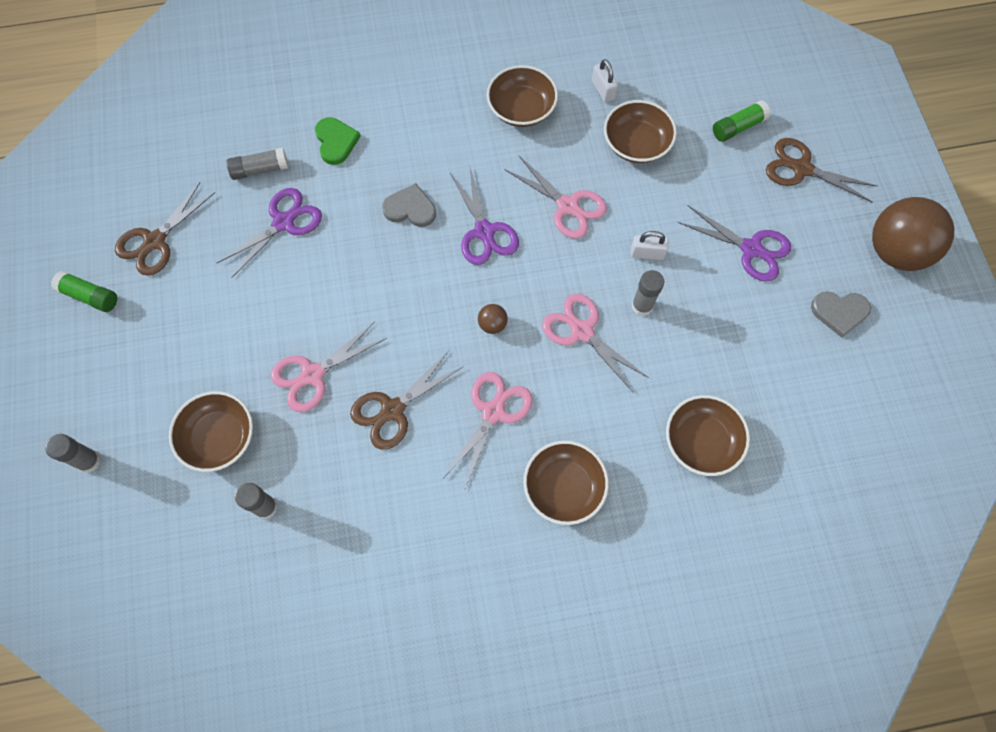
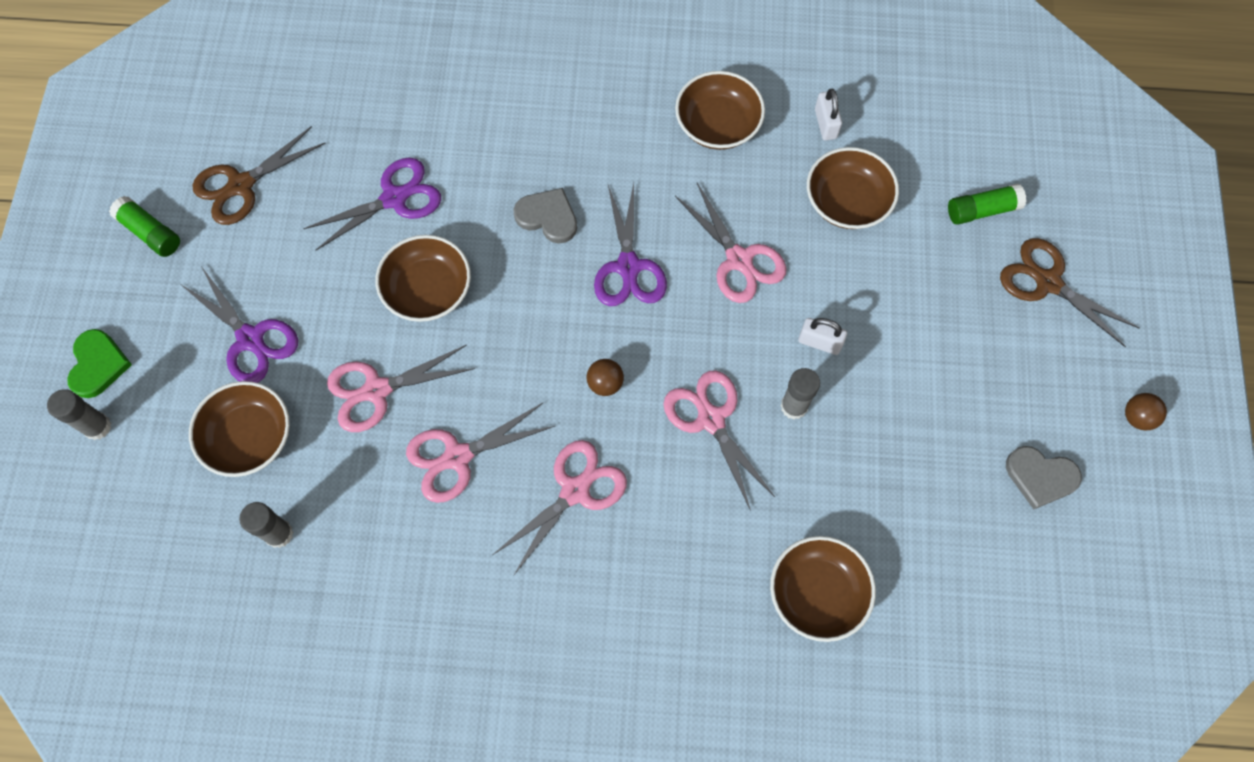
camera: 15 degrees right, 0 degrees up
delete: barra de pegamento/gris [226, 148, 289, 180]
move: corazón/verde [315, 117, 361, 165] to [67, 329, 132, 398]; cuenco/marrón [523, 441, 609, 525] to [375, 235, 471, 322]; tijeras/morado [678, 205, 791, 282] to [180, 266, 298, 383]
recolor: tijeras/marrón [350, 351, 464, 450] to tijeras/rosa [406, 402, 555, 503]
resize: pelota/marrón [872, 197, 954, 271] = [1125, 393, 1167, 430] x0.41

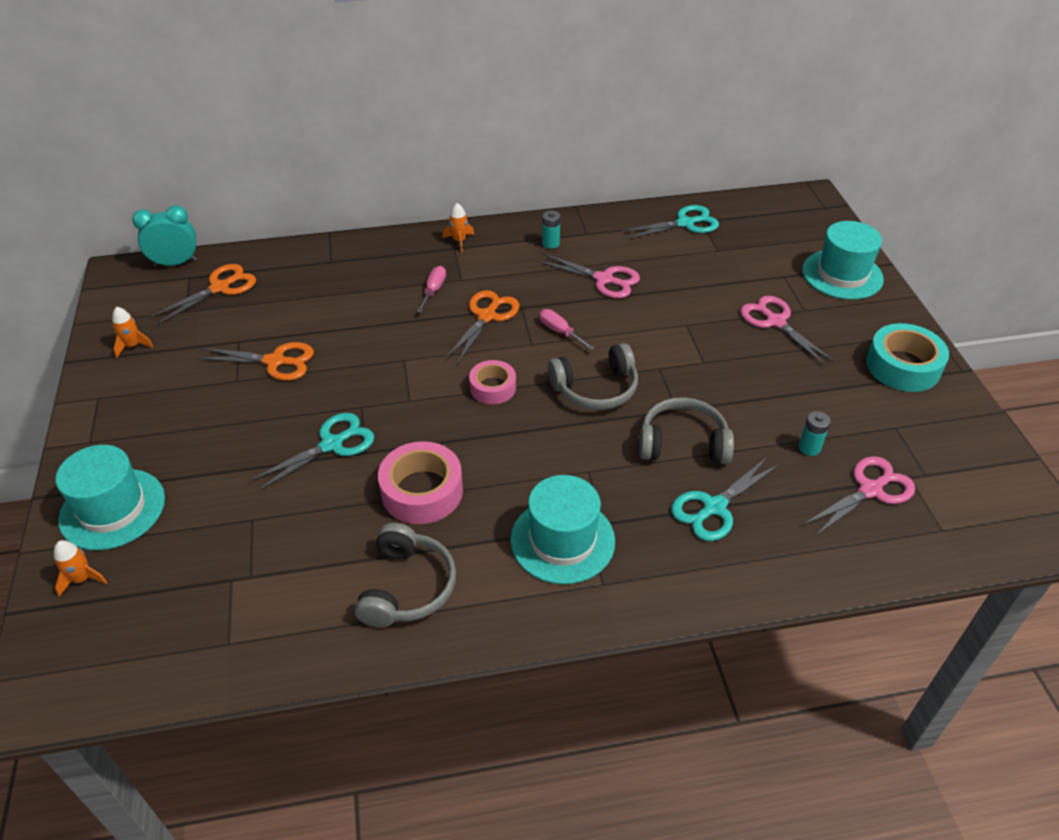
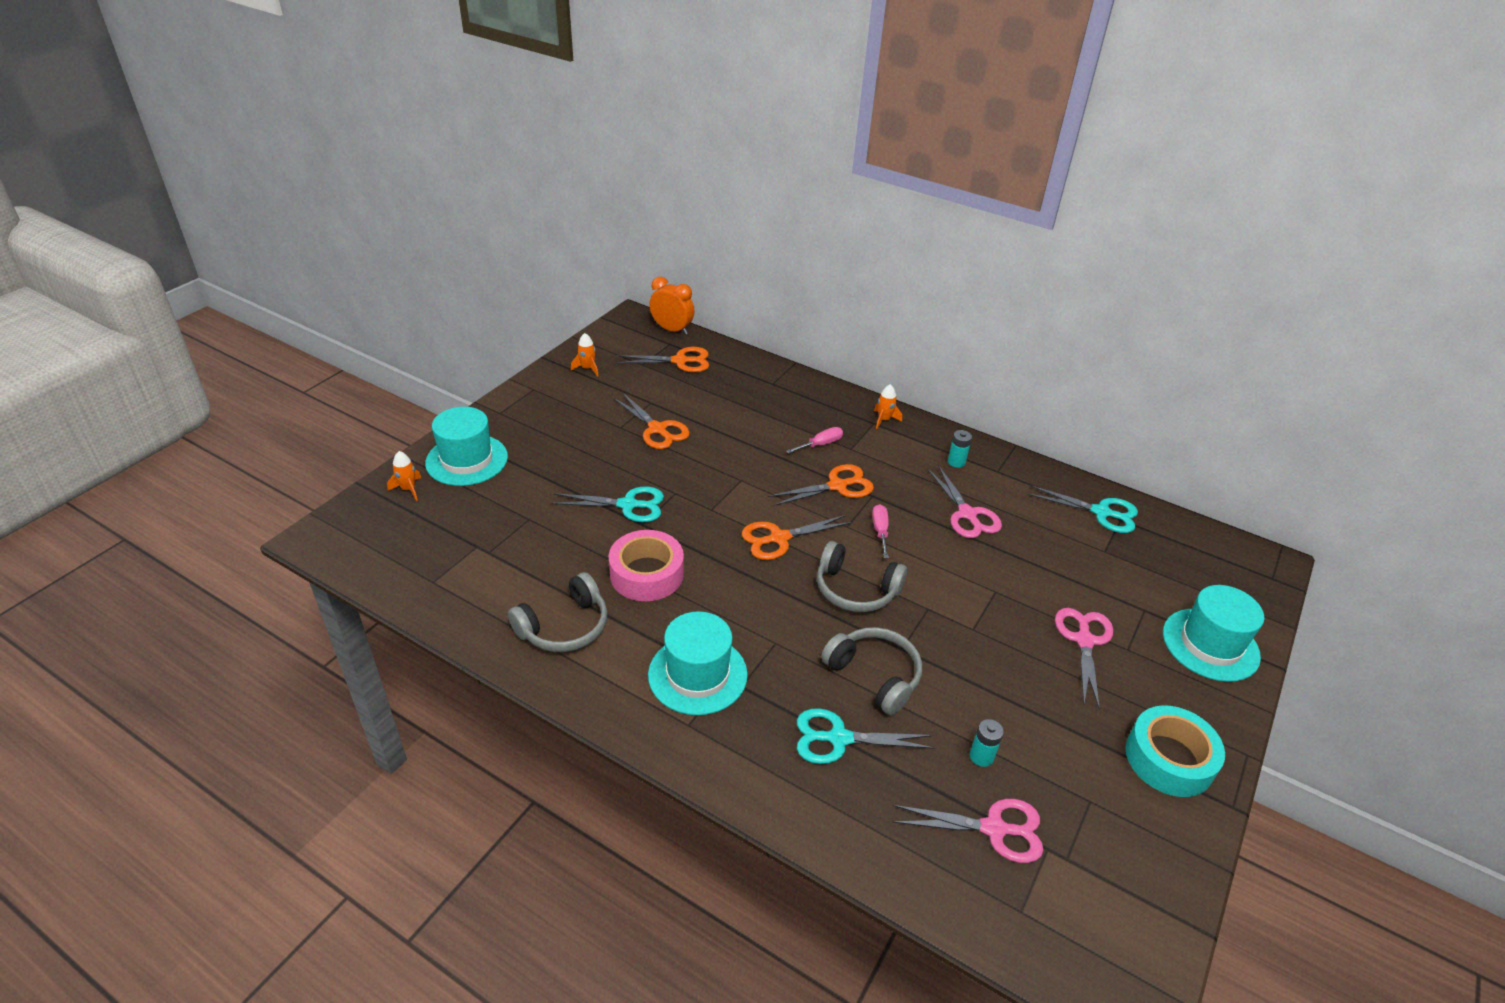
camera: 40 degrees right, 5 degrees down
replace: cinta adhesiva/rosa [469, 360, 516, 405] to tijeras/naranja [742, 515, 852, 560]
recolor: despertador/turquesa [132, 205, 197, 267] to despertador/naranja [649, 277, 695, 335]

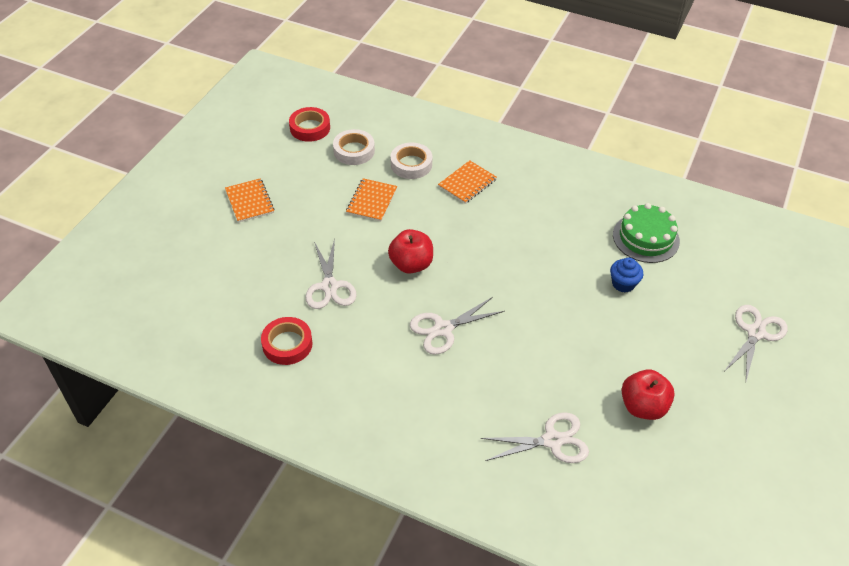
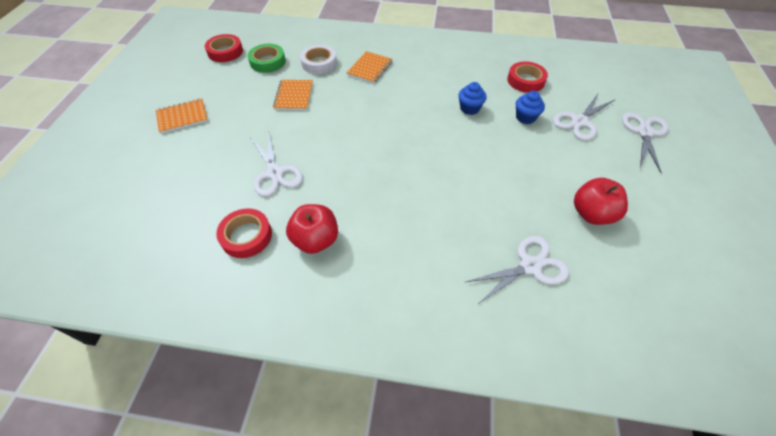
camera: 15 degrees left, 5 degrees up
insert: magdalena/azul [458, 82, 487, 115]
move: manzana/rojo [388, 229, 433, 274] to [286, 204, 338, 254]; tijeras/blanco [410, 297, 505, 355] to [553, 92, 614, 140]
replace: tarta/verde [613, 203, 680, 263] to cinta adhesiva/rojo [507, 61, 548, 93]
recolor: cinta adhesiva/blanco [333, 129, 375, 165] to cinta adhesiva/verde [248, 44, 286, 73]
rotate: cuaderno/naranja [225, 178, 275, 223] = [156, 99, 208, 134] 75 degrees counterclockwise

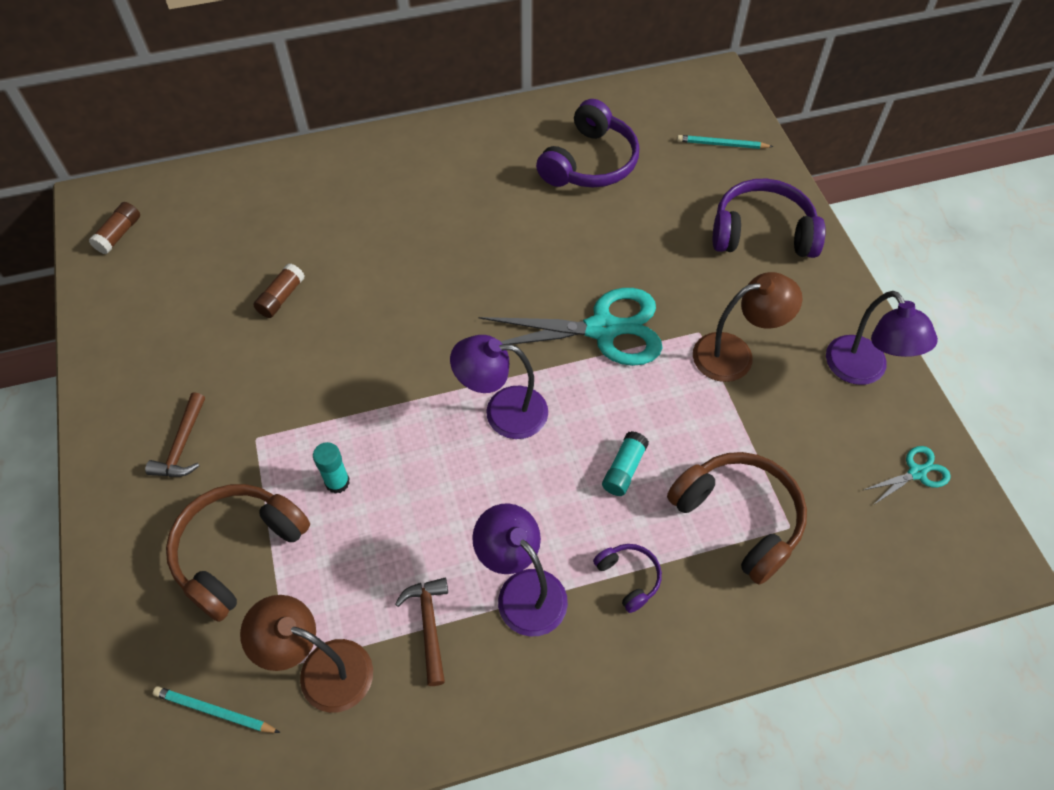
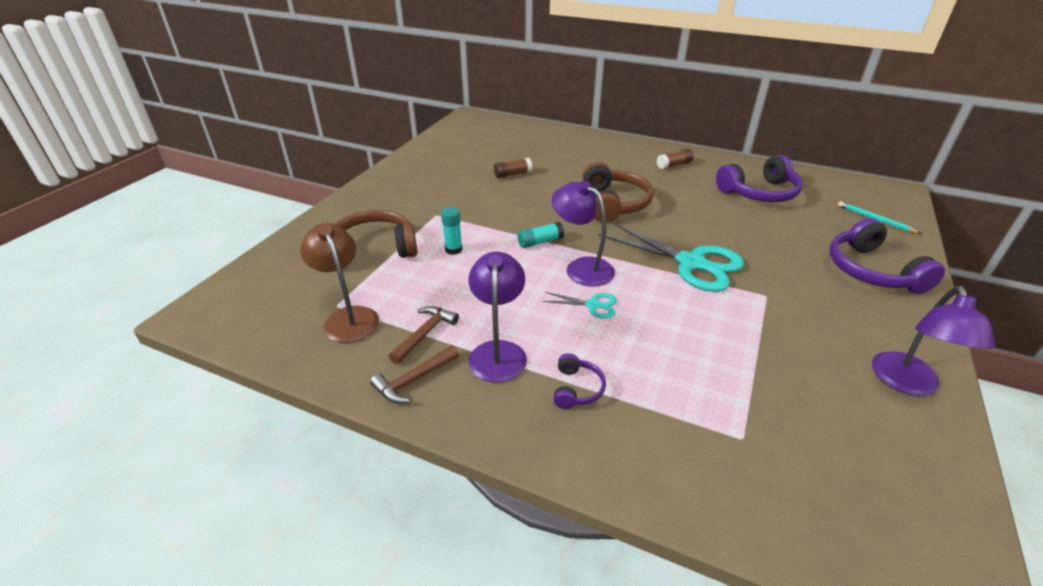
camera: 40 degrees right, 20 degrees down
delete: lápiz/turquesa [153, 686, 280, 733]; lámpara/marrón [693, 272, 803, 382]
move: barra de pegamento/marrón [89, 202, 140, 254] to [657, 149, 694, 169]; martillo/marrón [145, 392, 205, 477] to [370, 345, 459, 404]; barra de pegamento/turquesa [602, 431, 649, 496] to [518, 222, 564, 248]; auriculares/marrón [667, 452, 807, 585] to [582, 162, 654, 222]; tijeras/turquesa [864, 446, 951, 505] to [542, 292, 617, 319]
rotate: auriculares/morado [713, 179, 826, 258] = [830, 218, 945, 294] 150 degrees counterclockwise

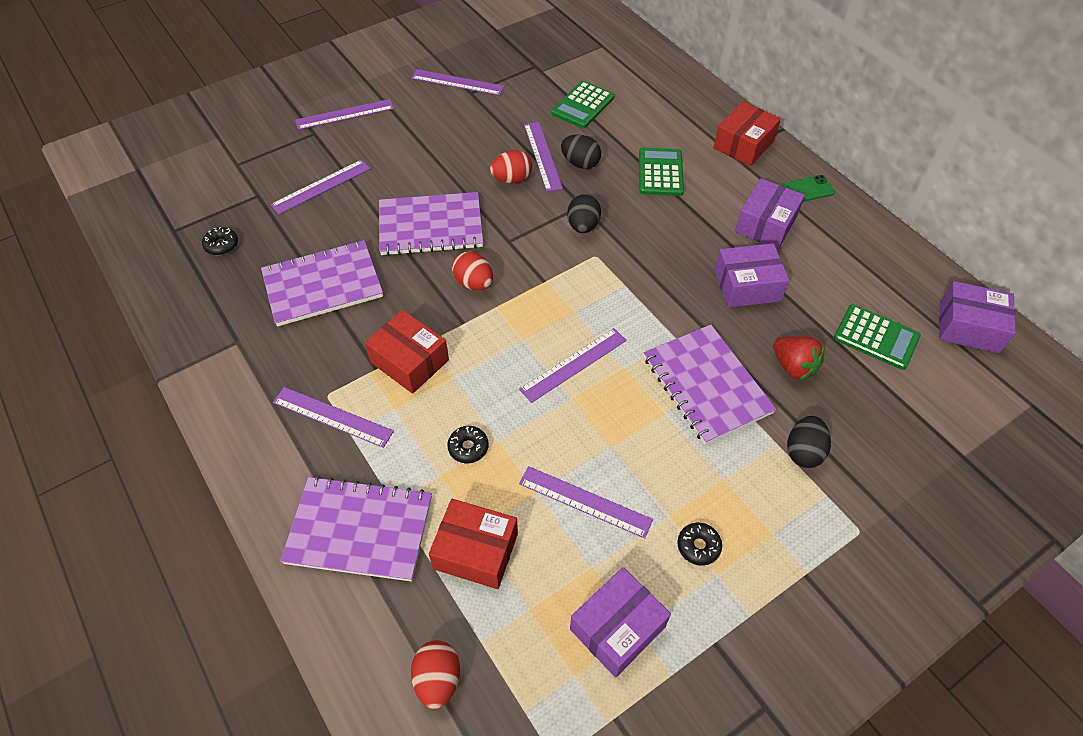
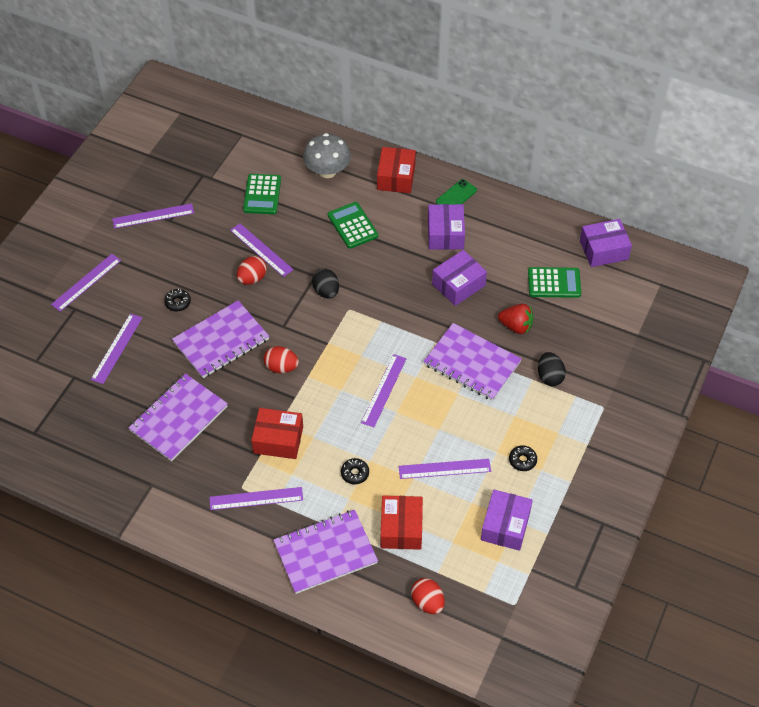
camera: 30 degrees left, 0 degrees up
delete: huevo/negro [561, 134, 601, 169]
insert: seta/gris [303, 133, 351, 178]
move: rosquilla/negro [202, 227, 238, 255] to [164, 289, 191, 312]
rotate: caja/rojo [429, 499, 518, 589] = [381, 495, 423, 550] 75 degrees counterclockwise

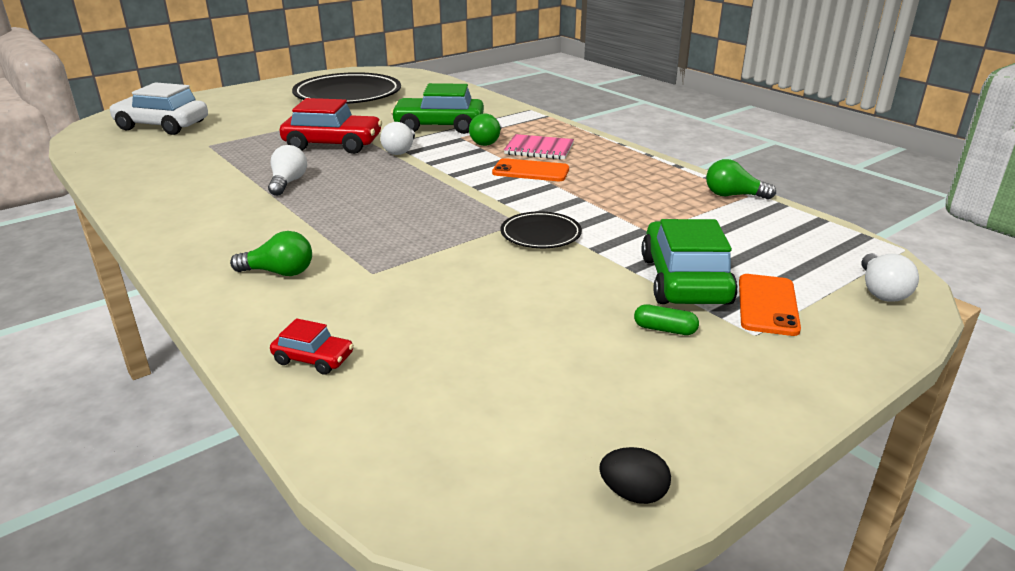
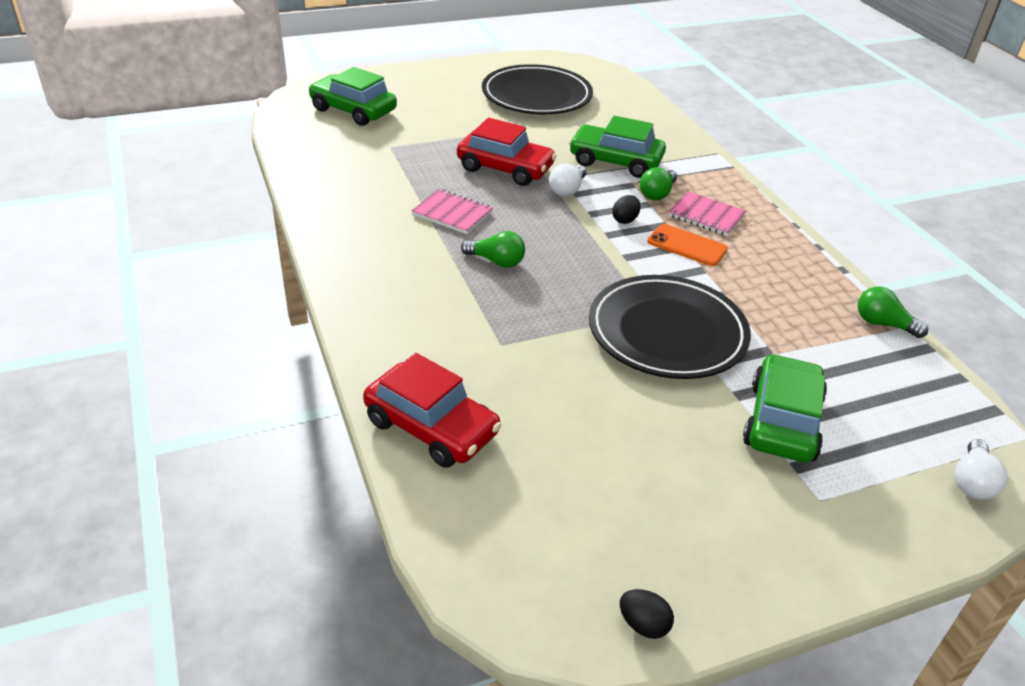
camera: 15 degrees right, 10 degrees up
delete: cápsula/verde [634, 304, 699, 335]; móvil/naranja [739, 274, 801, 336]
insert: huevo/negro [612, 195, 641, 224]
move: bombilla/verde [230, 231, 312, 276] to [461, 231, 525, 268]
replace: bombilla/blanco [268, 145, 307, 196] to cuaderno/rosa [412, 189, 493, 234]
recolor: coche/blanco [109, 82, 208, 135] to coche/verde [309, 67, 397, 126]
resize: coche/rojo [270, 318, 354, 375] = [363, 353, 501, 468] x2.07; plato/negro [500, 211, 582, 248] = [589, 275, 751, 379] x2.05

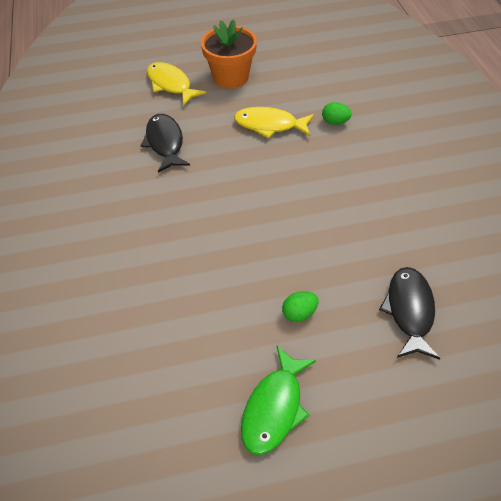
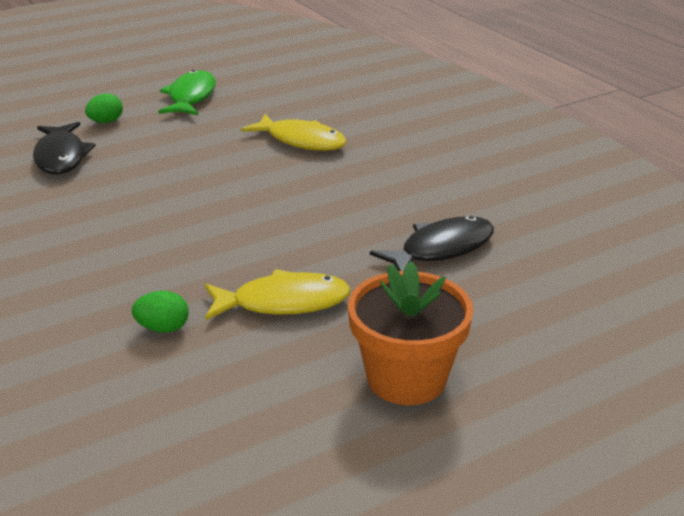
camera: 160 degrees right, 20 degrees down
move: pez/amarillo [147, 62, 207, 106] to [241, 114, 347, 151]; huevo/verde [282, 291, 319, 322] to [85, 93, 123, 123]
rotate: pez/negro [140, 114, 190, 173] = [370, 216, 494, 271] 90 degrees counterclockwise

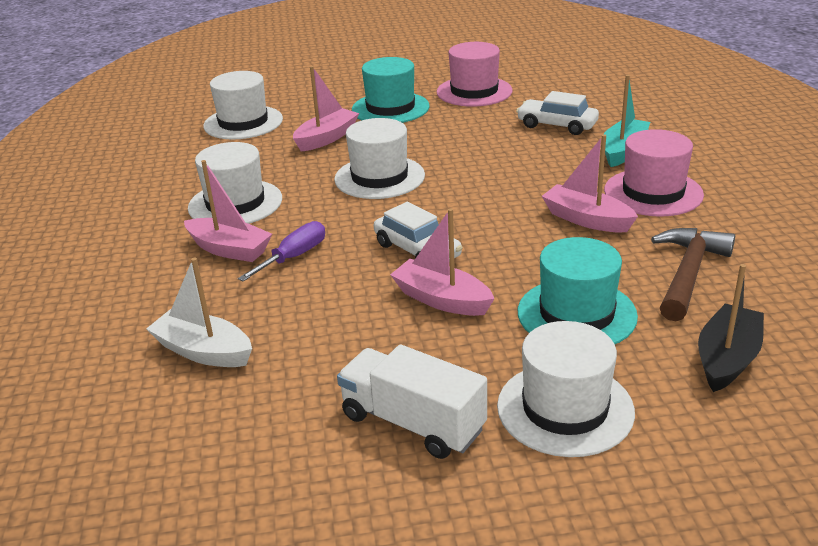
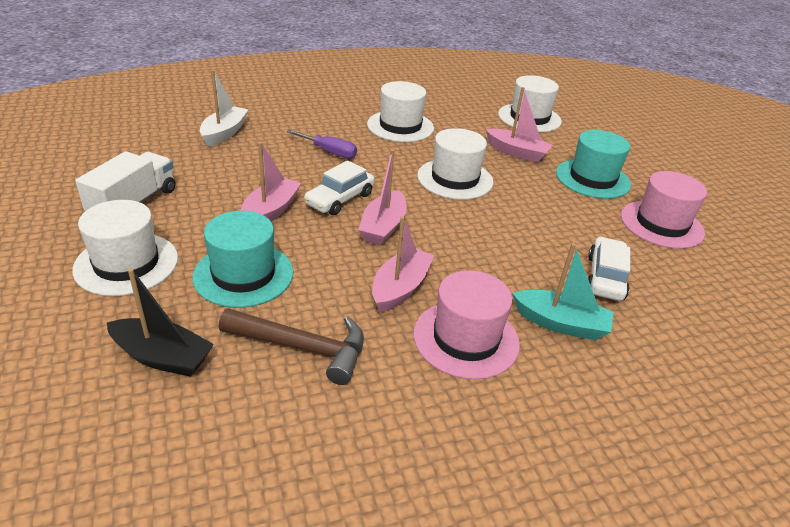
camera: 75 degrees right, 5 degrees up
move: barco/rosa [184, 160, 272, 262] to [358, 149, 407, 246]

